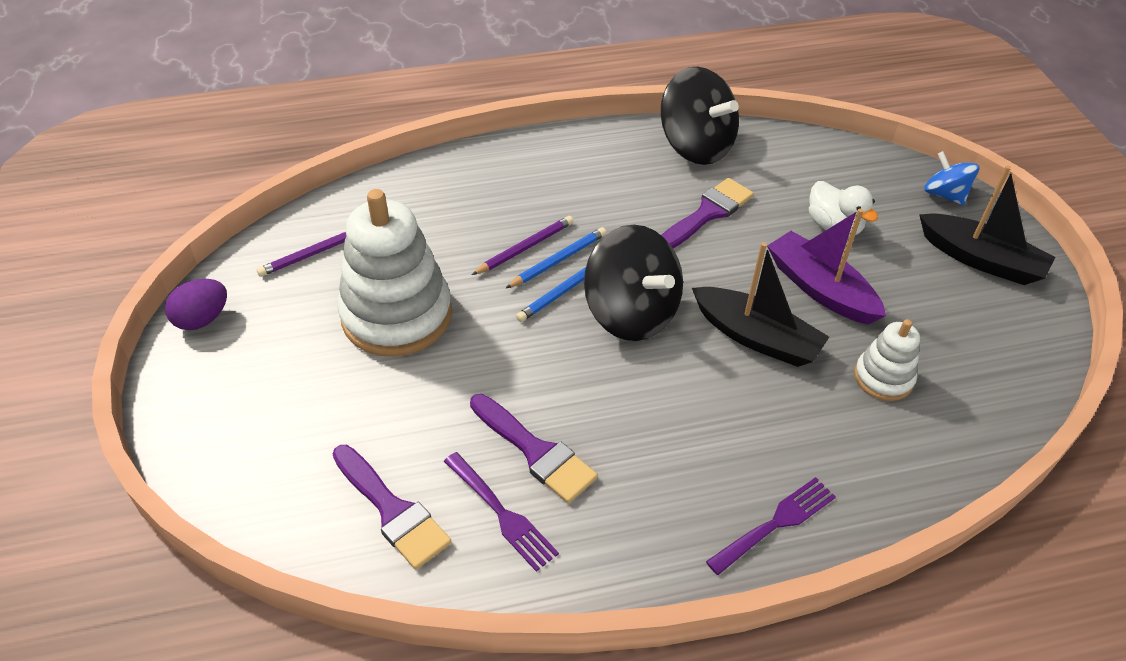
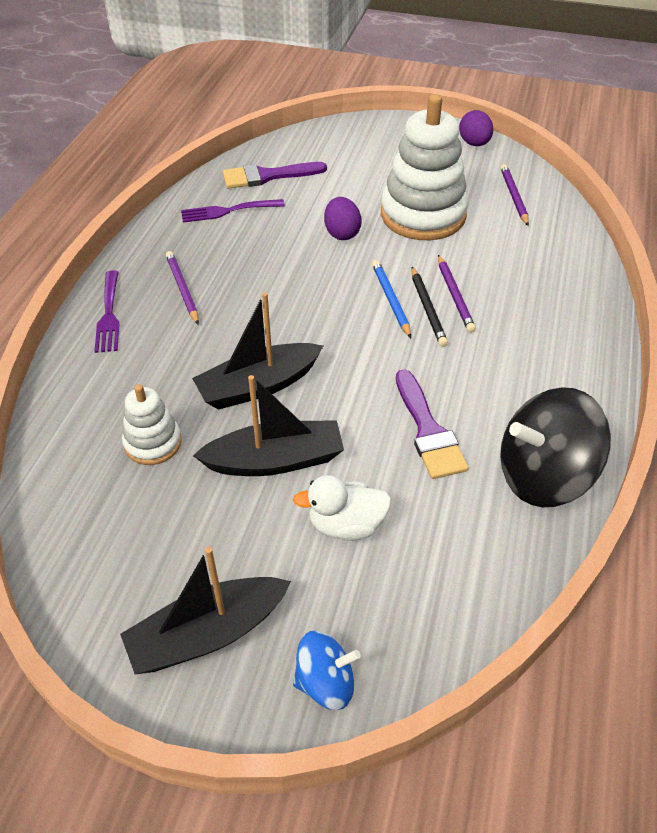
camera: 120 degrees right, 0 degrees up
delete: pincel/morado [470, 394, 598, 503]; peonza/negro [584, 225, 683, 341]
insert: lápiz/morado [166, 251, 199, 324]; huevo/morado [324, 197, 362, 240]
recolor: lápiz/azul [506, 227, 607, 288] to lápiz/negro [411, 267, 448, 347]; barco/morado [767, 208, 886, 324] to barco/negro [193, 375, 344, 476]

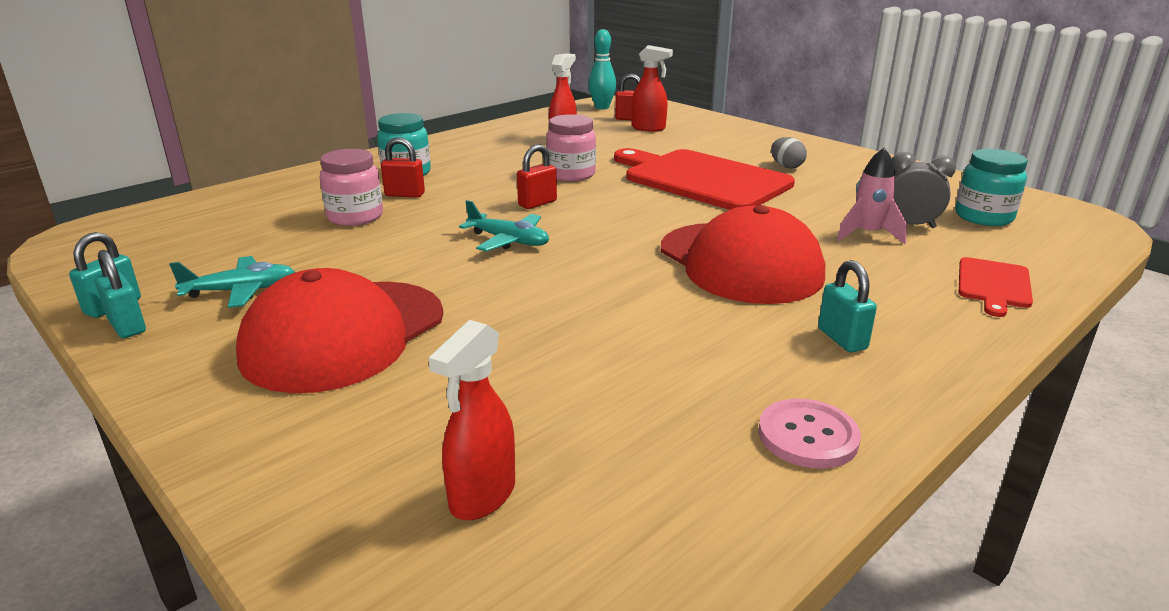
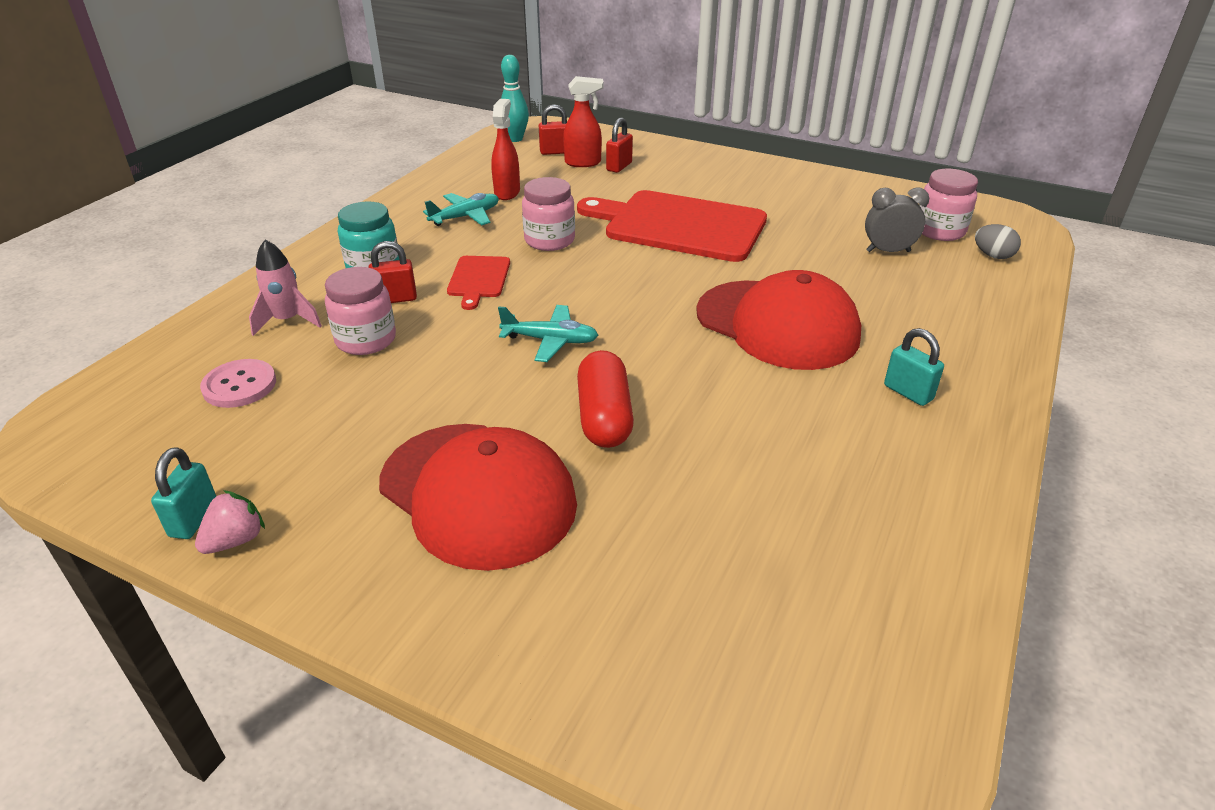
camera: 20 degrees left, 10 degrees up
delete: pulverizador/rojo [428, 320, 515, 520]
insert: cápsula/rojo [577, 350, 634, 448]
move: avión/turquesa [169, 256, 295, 308] to [423, 193, 499, 226]; candado/rojo [517, 145, 557, 209] to [606, 117, 633, 173]; botón/rosa [758, 399, 861, 469] to [200, 359, 276, 408]; huevo/gris [771, 137, 807, 168] to [975, 224, 1021, 259]; cohete/rosa [837, 148, 907, 244] to [249, 240, 322, 336]; tabla de cortar/rojo [959, 257, 1033, 317] to [447, 256, 510, 310]
replace: candado/turquesa [95, 250, 146, 338] to fresa/rosa [195, 490, 265, 554]
recolor: tarro/turquesa [955, 149, 1028, 226] to tarro/rosa [919, 169, 978, 241]
rotate: gorra/rojo [236, 268, 443, 393] = [379, 424, 577, 571] 60 degrees counterclockwise

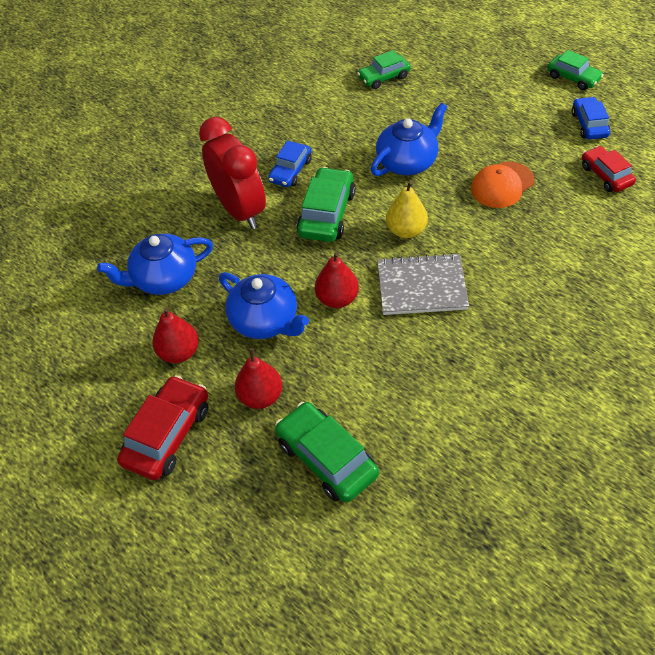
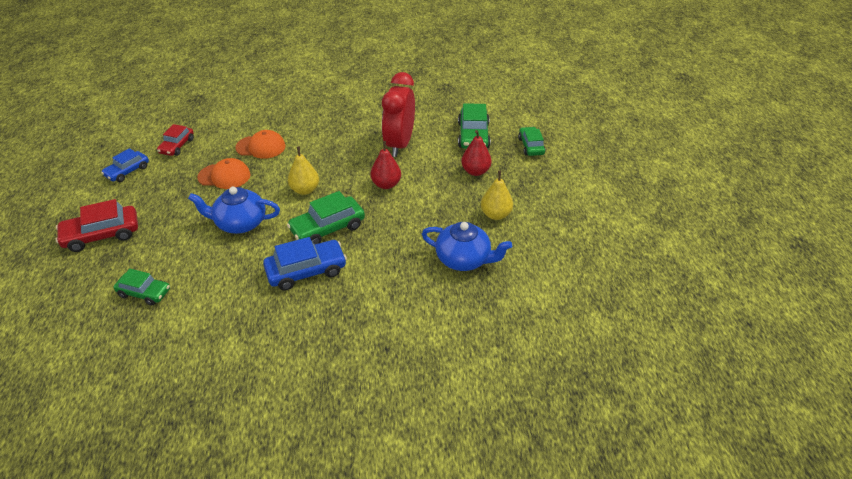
camera: 140 degrees left, 10 degrees down
delete: tetera/azul [219, 272, 309, 339]; cuaderno/gris [377, 253, 469, 315]
insert: gorra/naranja [235, 130, 286, 159]
move: coche/rojo [117, 375, 208, 480] to [55, 199, 138, 252]; despertador/rojo [199, 117, 266, 229] to [382, 72, 415, 157]; coche/verde [547, 50, 604, 90] to [518, 127, 546, 156]
recolor: pera/rojo [152, 307, 199, 363] to pera/amarillo [481, 171, 513, 220]
resize: coche/azul [268, 140, 312, 187] = [263, 237, 347, 291] x1.53

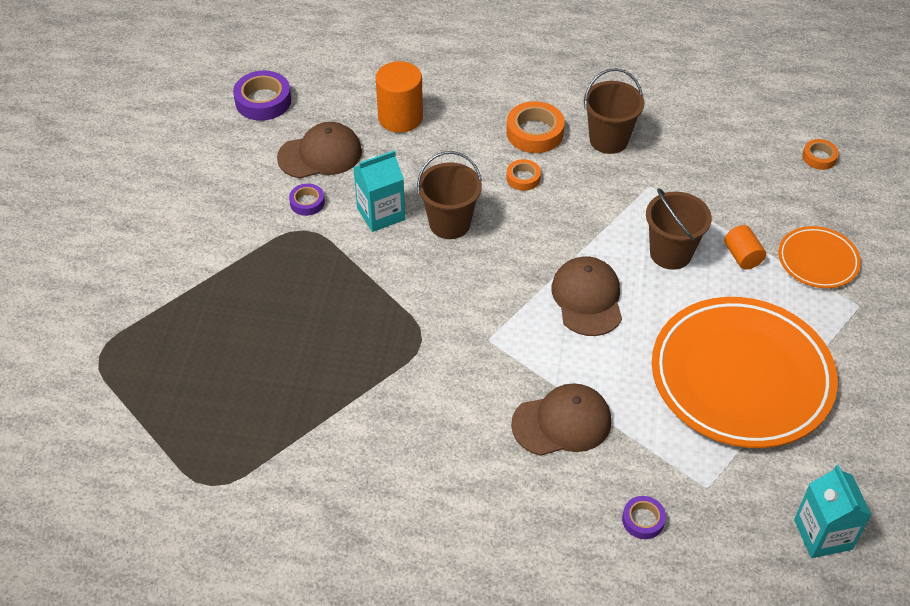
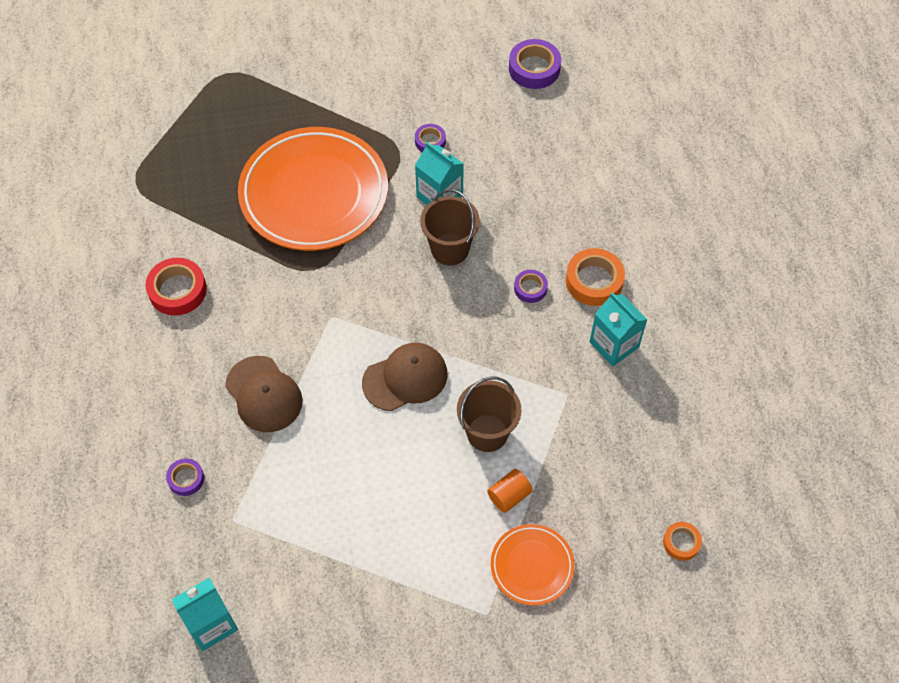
camera: 70 degrees right, 10 degrees up
delete: gorra/marrón [277, 122, 362, 179]; cilindro/naranja [376, 61, 423, 133]
insert: cinta adhesiva/rojo [145, 258, 207, 316]
move: plato/naranja [652, 297, 838, 448] to [238, 127, 388, 251]
replace: balde/marrón [584, 68, 644, 154] to cartón de leche/turquesa [589, 292, 648, 366]
recolor: cinta adhesiva/naranja [506, 159, 541, 191] to cinta adhesiva/morado [514, 270, 548, 303]

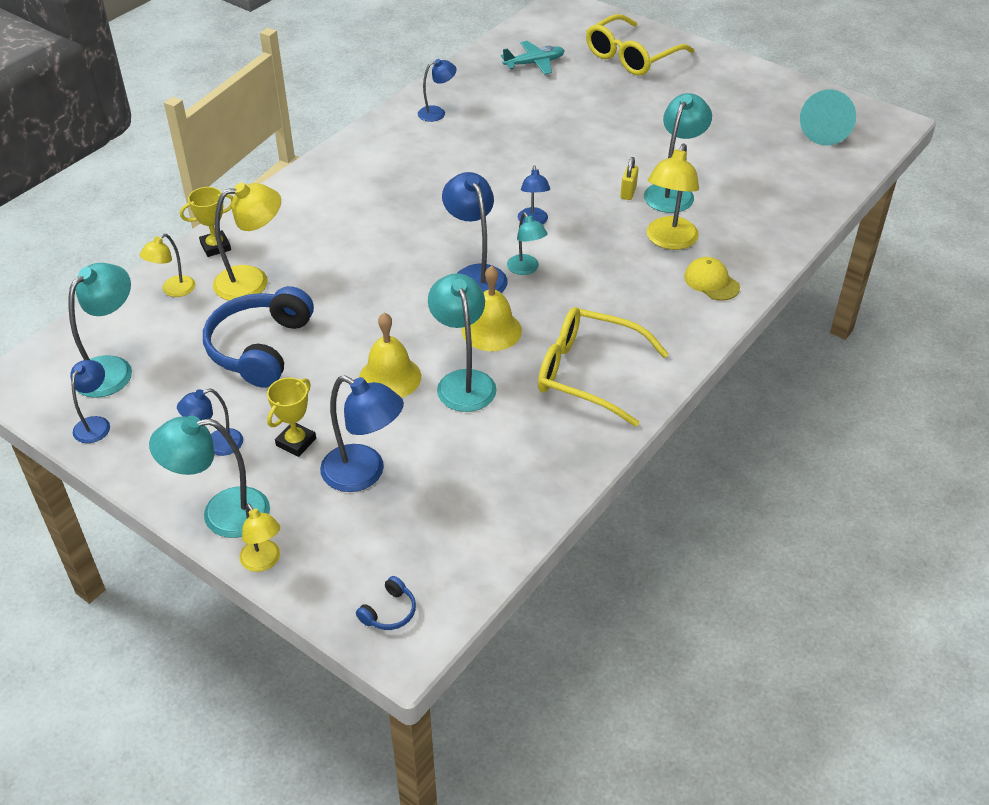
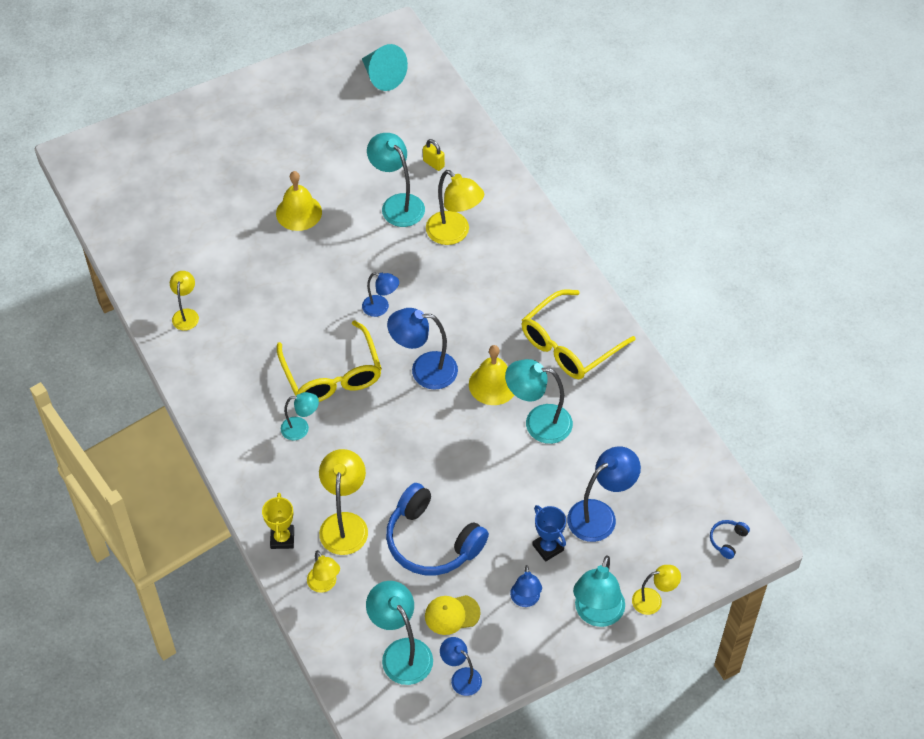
camera: 65 degrees left, 10 degrees up
delete: avión/turquesa [501, 41, 565, 75]
move: campana/amarillo [359, 312, 421, 398] to [276, 171, 322, 231]; lámpara/turquesa [507, 212, 548, 275] to [281, 392, 319, 440]; gafas/amarillo [586, 14, 694, 76] to [277, 320, 382, 402]; candado/amarillo [620, 157, 638, 200] to [423, 139, 445, 171]; gorra/amarillo [684, 257, 740, 301] to [425, 595, 480, 635]
recolor: trofeo/amarillo [267, 378, 316, 457] to trofeo/azul [532, 505, 566, 562]; lámpara/azul [418, 59, 457, 122] to lámpara/amarillo [170, 271, 199, 331]
rotate: auriculares/azul [356, 576, 416, 630] = [710, 520, 750, 559] 120 degrees counterclockwise

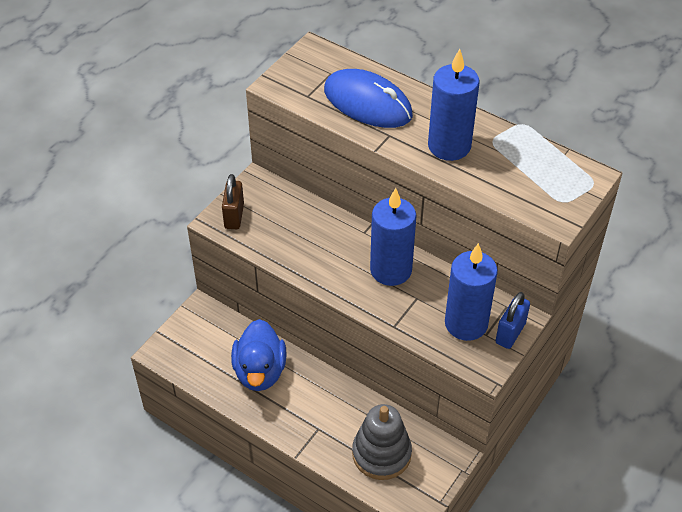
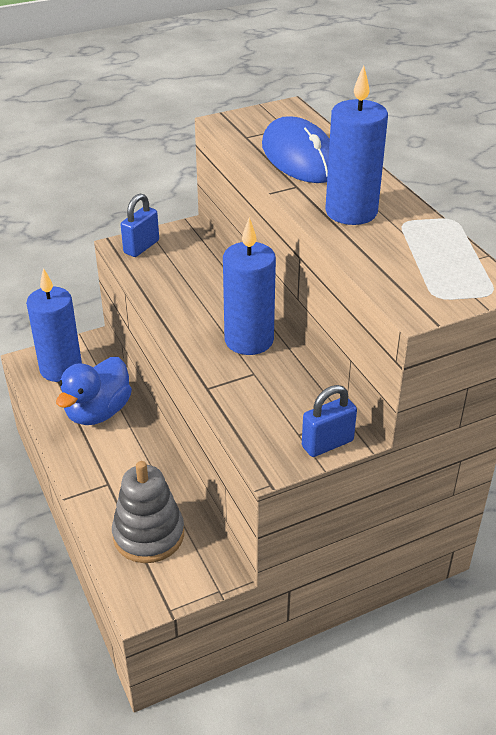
camera: 30 degrees right, 10 degrees down
move: vela/azul [445, 243, 498, 341] to [26, 268, 82, 382]
recolor: candado/marrón [222, 174, 244, 229] to candado/azul [121, 193, 159, 257]

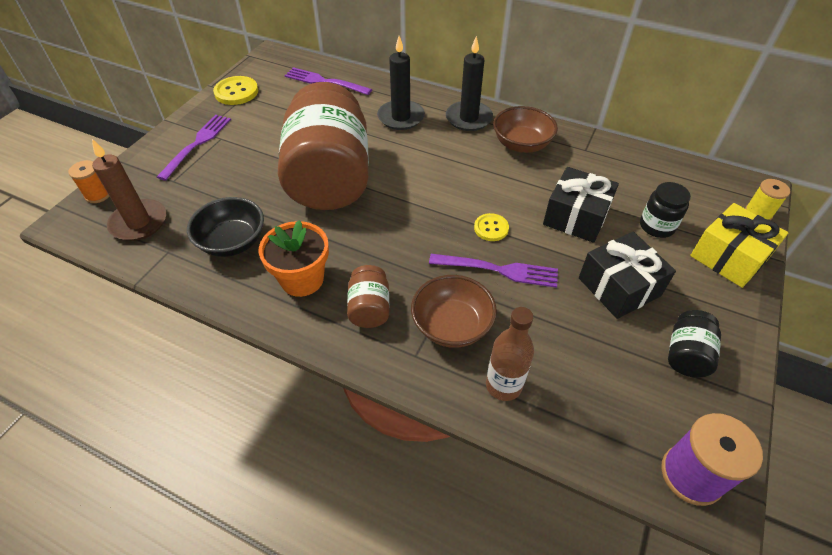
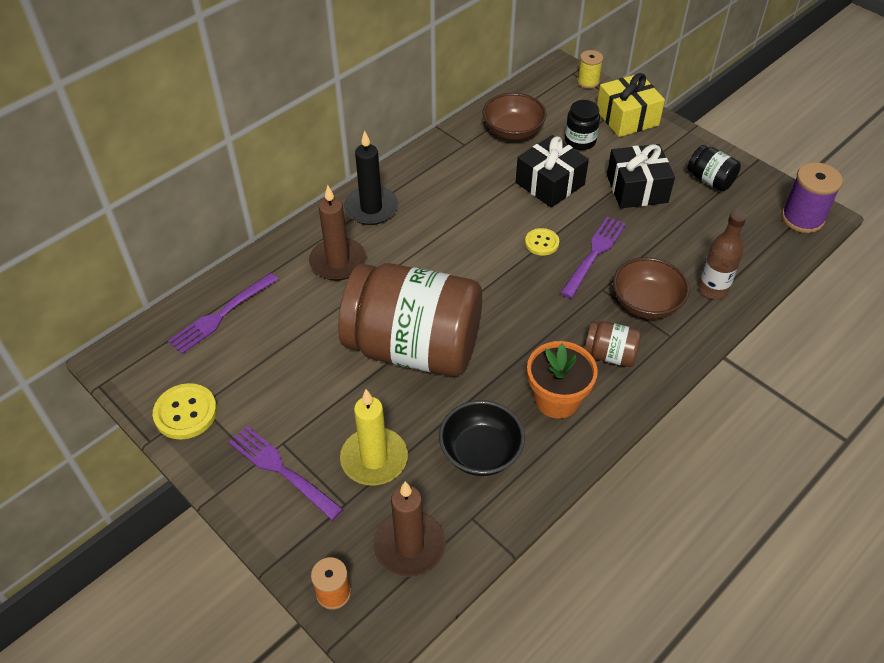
camera: 70 degrees left, 0 degrees up
insert: vela/amarillo [340, 389, 408, 485]
move: cuenco/marrón [493, 106, 558, 153] to [482, 93, 546, 140]
recolor: vela/negro [377, 36, 425, 130] to vela/marrón [309, 185, 366, 280]

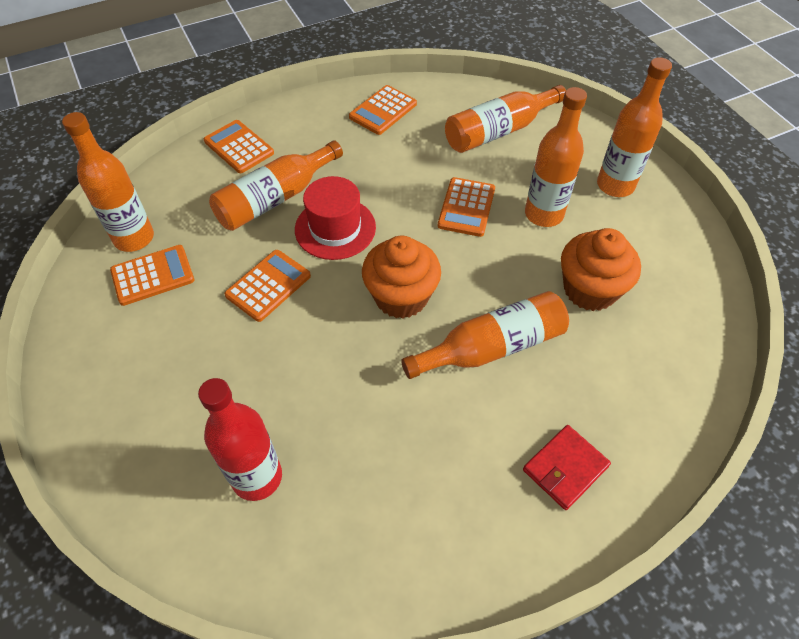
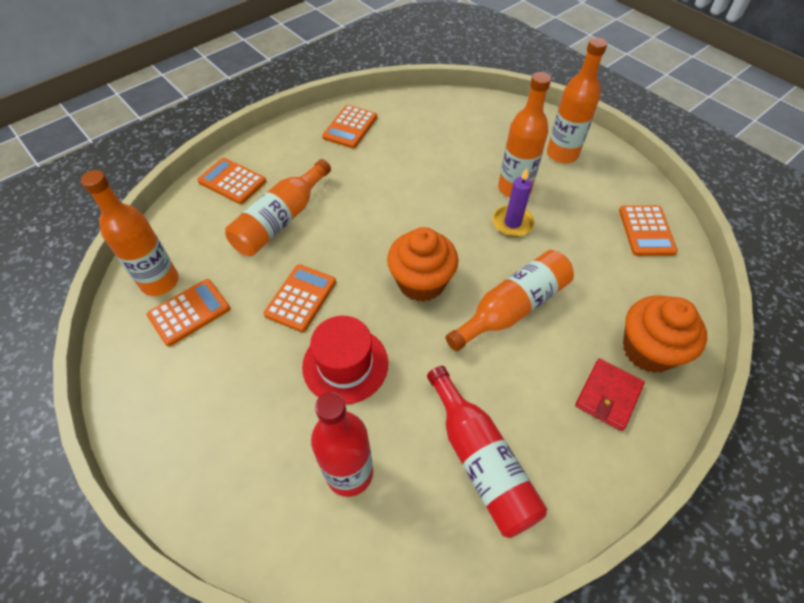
camera: 15 degrees left, 0 degrees up
delete: botella/naranja [445, 85, 566, 153]
insert: botella/rojo [427, 366, 547, 538]; vela/morado [492, 168, 535, 237]
move: sombrero/rojo [295, 176, 376, 260] to [302, 316, 388, 405]; calculadora/naranja [438, 177, 495, 237] to [619, 205, 678, 256]; magdalena/naranja [561, 228, 641, 311] to [623, 295, 707, 373]

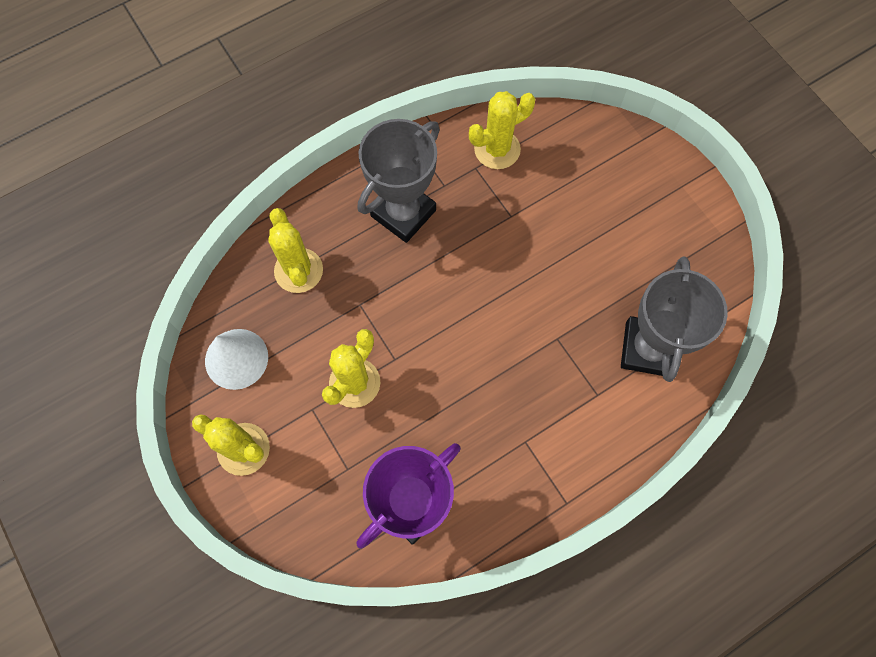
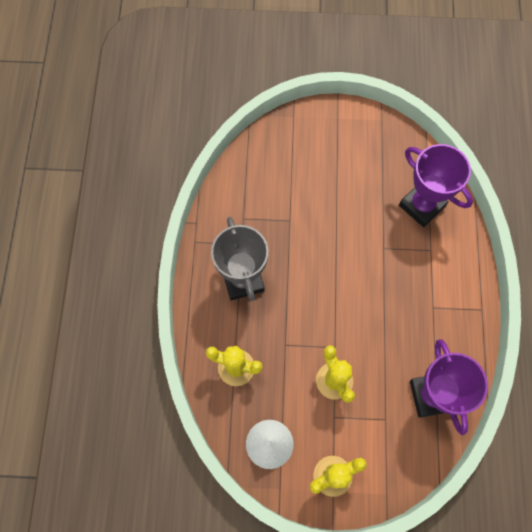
camera: 55 degrees left, 0 degrees up
delete: cactus/amarillo [469, 91, 535, 169]
recolor: trofeo/gris [621, 256, 728, 382] to trofeo/morado [399, 144, 473, 227]

